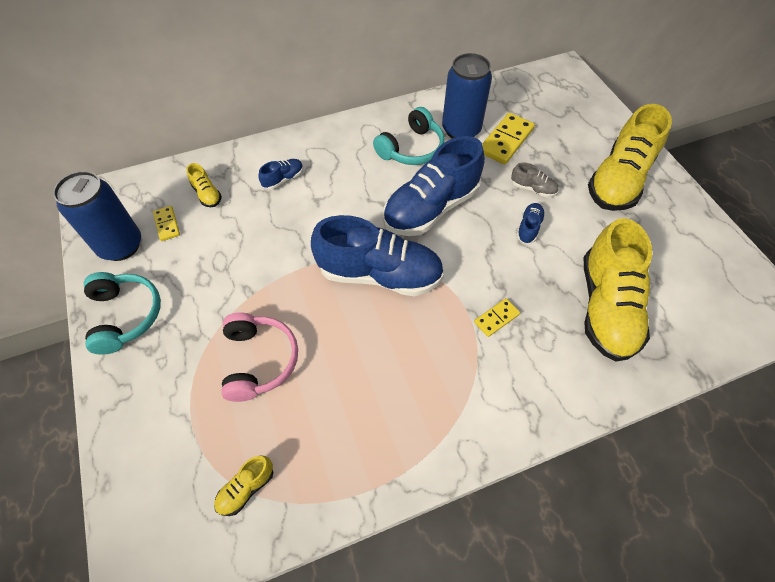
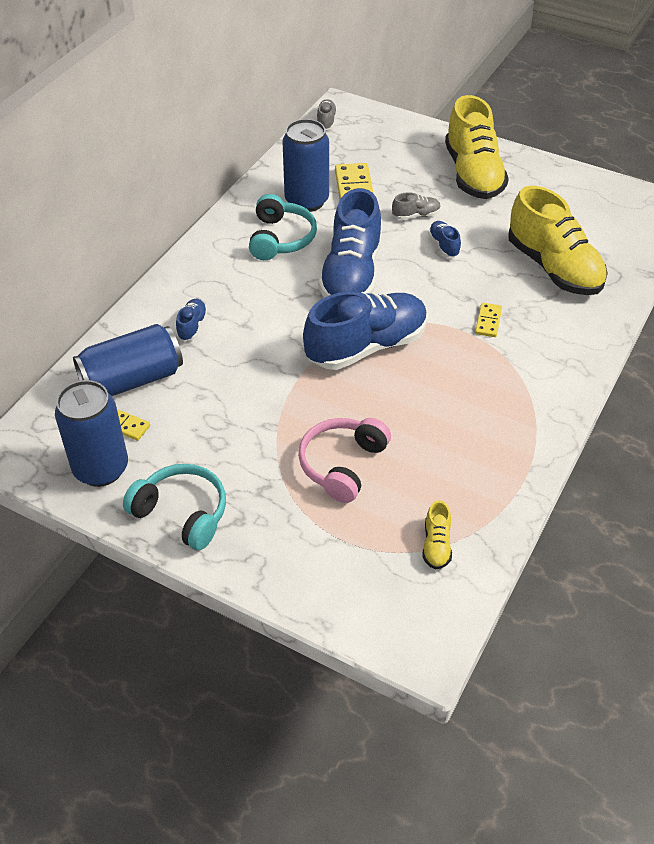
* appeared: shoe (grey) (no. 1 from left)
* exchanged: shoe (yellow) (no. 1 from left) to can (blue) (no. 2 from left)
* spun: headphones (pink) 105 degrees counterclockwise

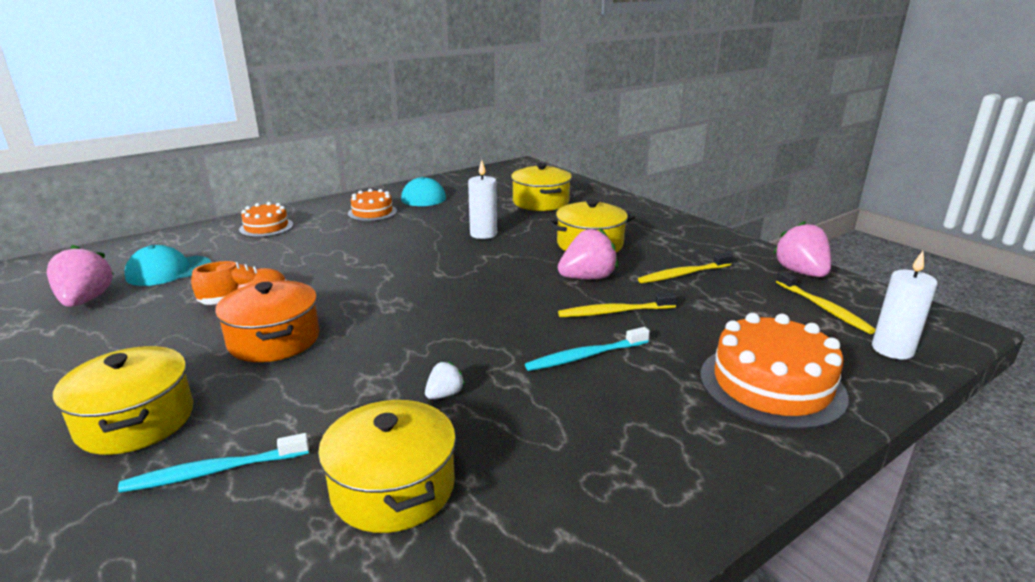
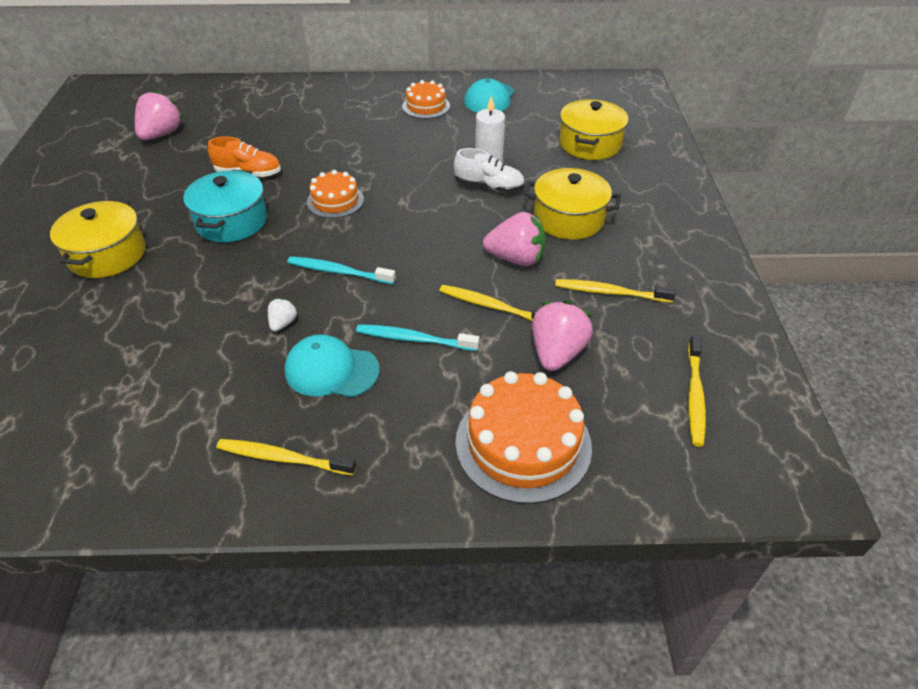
* missing: pot (yellow) (no. 2 from left)
* missing: candle (white) (no. 2 from left)
* appeared: toothbrush (yellow) (no. 1 from left)
* appeared: shoe (white)
* relocated: toothbrush (turquoise) (no. 1 from left)
* relocated: cap (turquoise) (no. 1 from left)
* relocated: cake (orange) (no. 1 from left)
* relocated: strawberry (pink) (no. 3 from left)
* colour: pot (orange) to pot (turquoise)
* spun: strawberry (white) 60 degrees counterclockwise

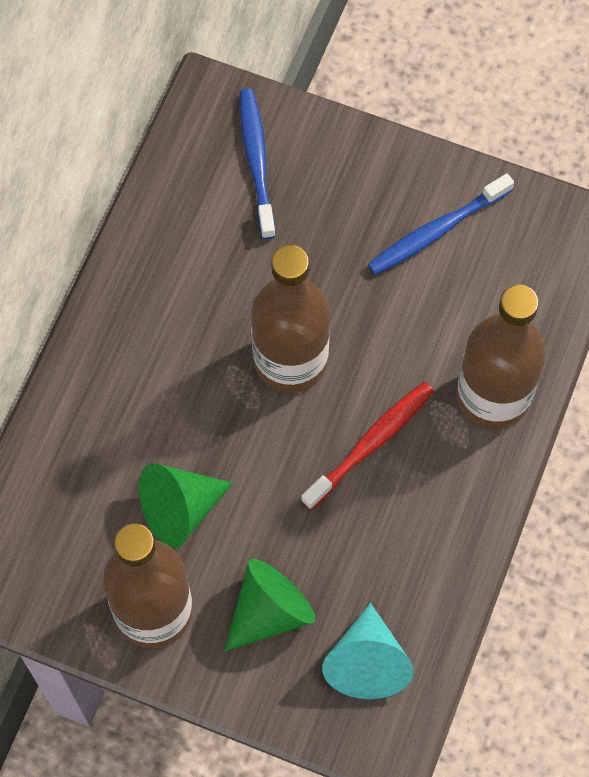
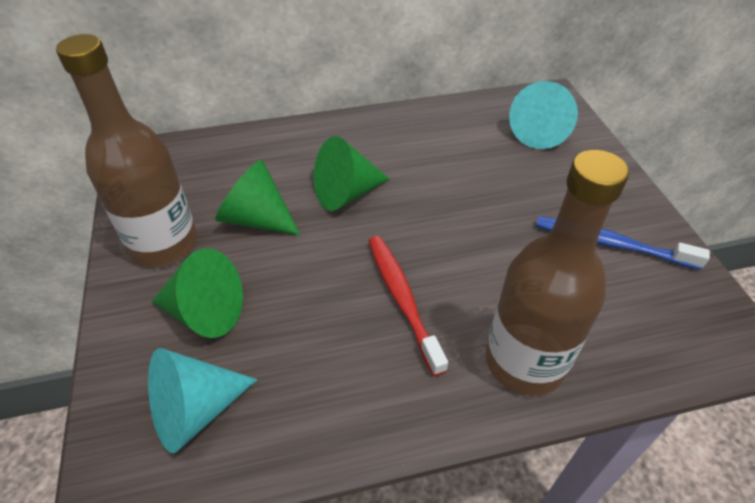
* missing: bottle (brown) (no. 2 from left)
* appeared: cone (green) (no. 3 from left)
* exchanged: toothbrush (blue) (no. 1 from left) to cone (turquoise) (no. 2 from left)
* spun: toothbrush (red) 120 degrees counterclockwise

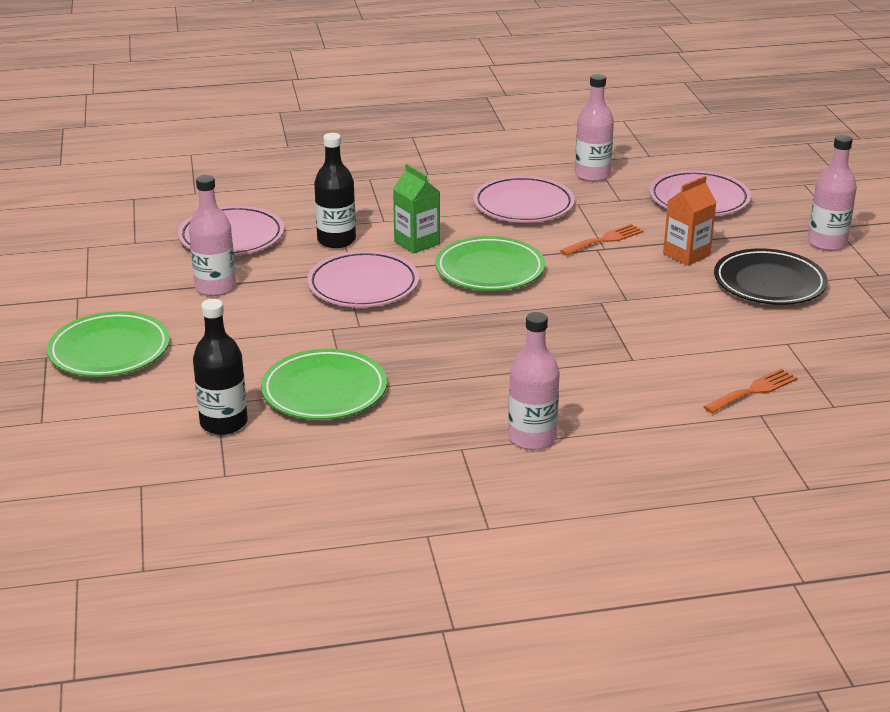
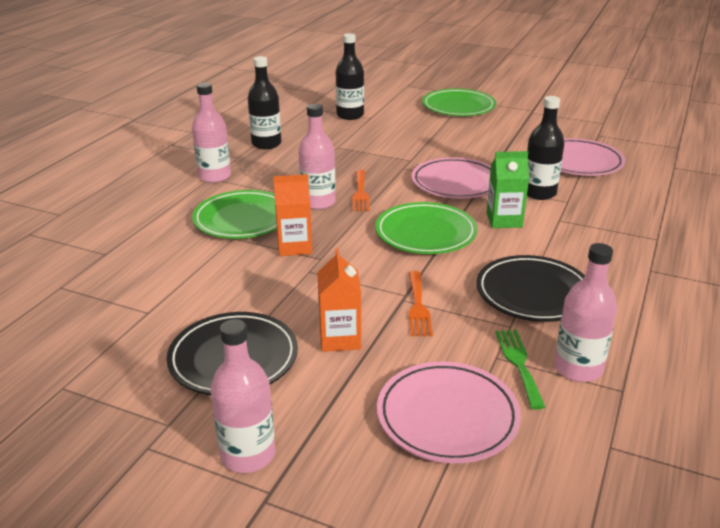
* appeared: bottle (black) (no. 1 from left)
* appeared: carton (orange) (no. 1 from left)
* appeared: fork (green)
* relocated: bottle (pink) (no. 1 from left in the first image) to bottle (pink) (no. 3 from left)
* relocated: plate (green) (no. 2 from left in the first image) to plate (green) (no. 1 from left)
* relocated: fork (orange) (no. 2 from left in the first image) to fork (orange) (no. 1 from left)
* colour: plate (pink) (no. 3 from left) to plate (black) (no. 2 from left)

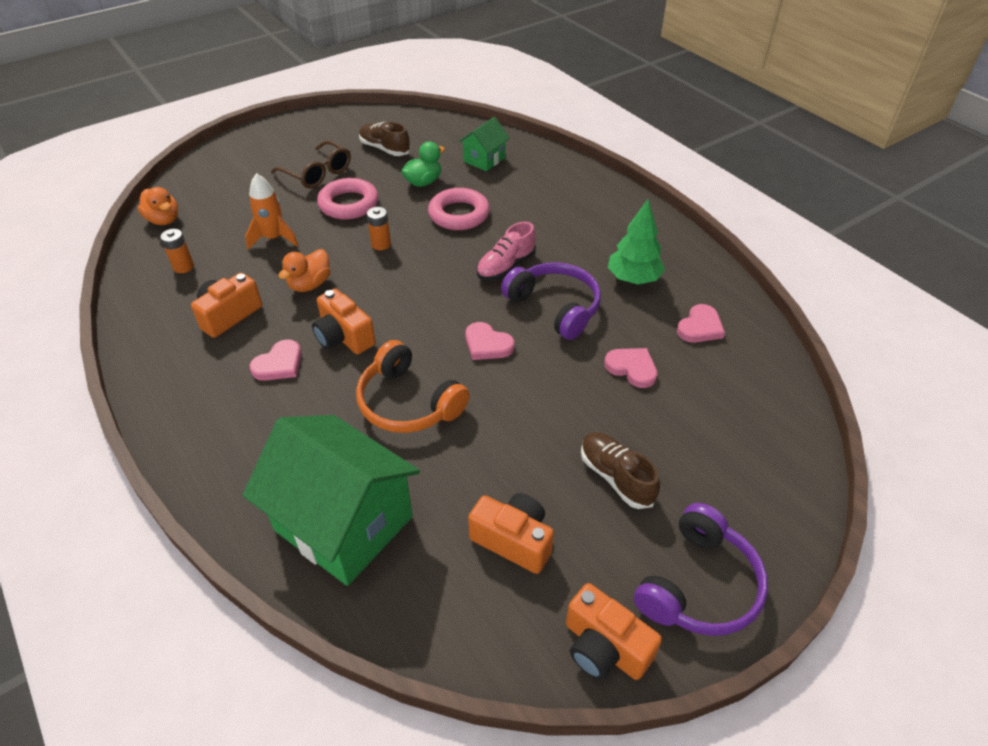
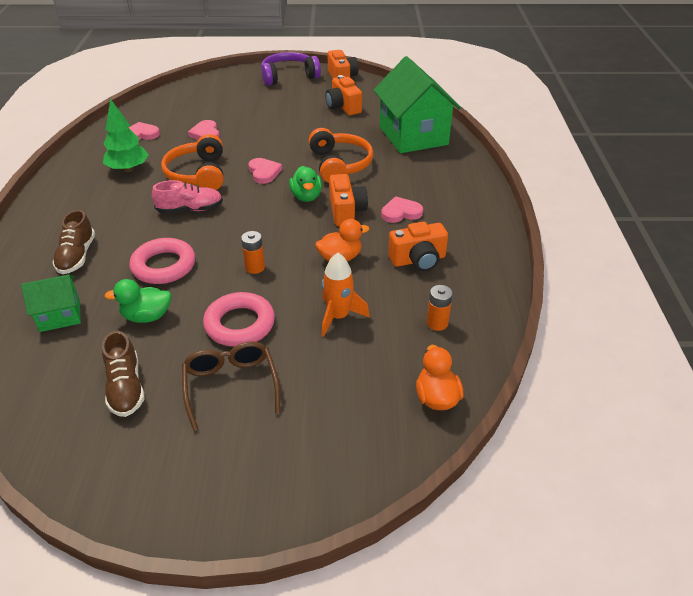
* appeared: duck (green) (no. 2 from left)
* relocated: shoe (brown) (no. 2 from left in the first image) to shoe (brown) (no. 1 from left)
* colour: headphones (purple) (no. 1 from left) to headphones (orange) (no. 1 from left)

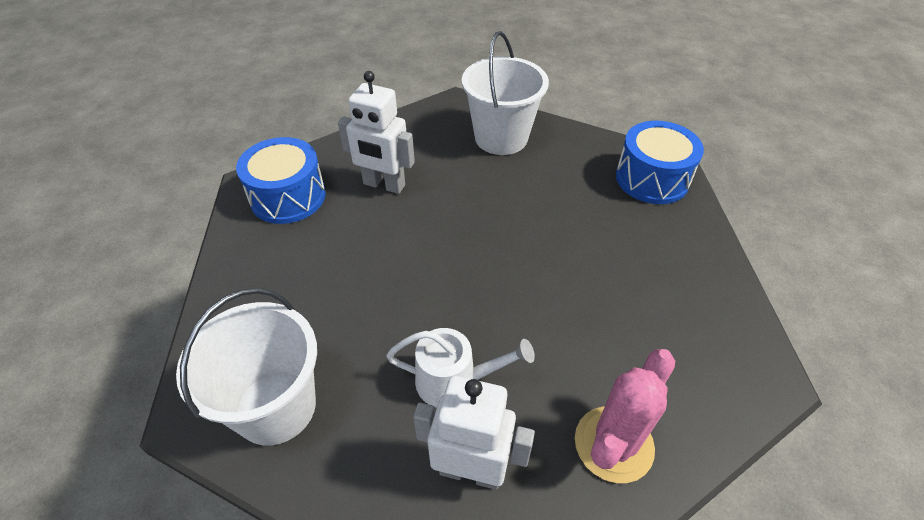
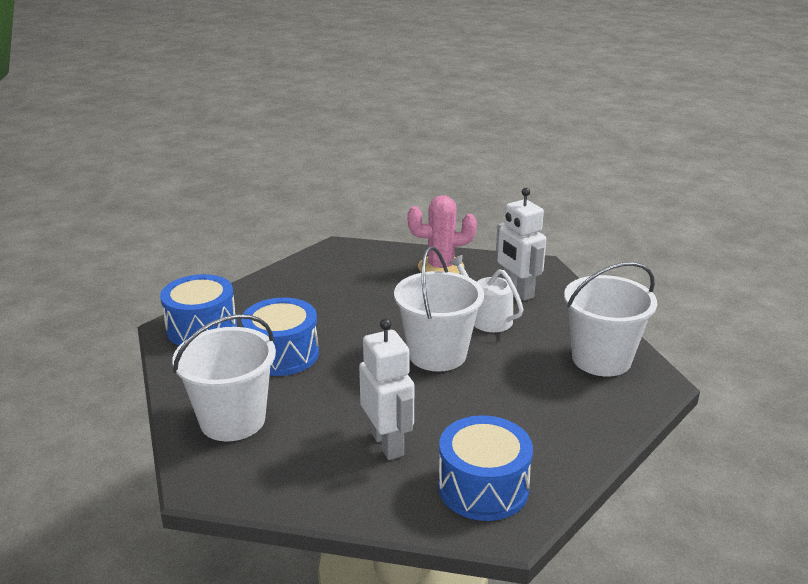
* appeared: drum (blue) (no. 2 from left)
* appeared: bucket (white) (no. 2 from left)

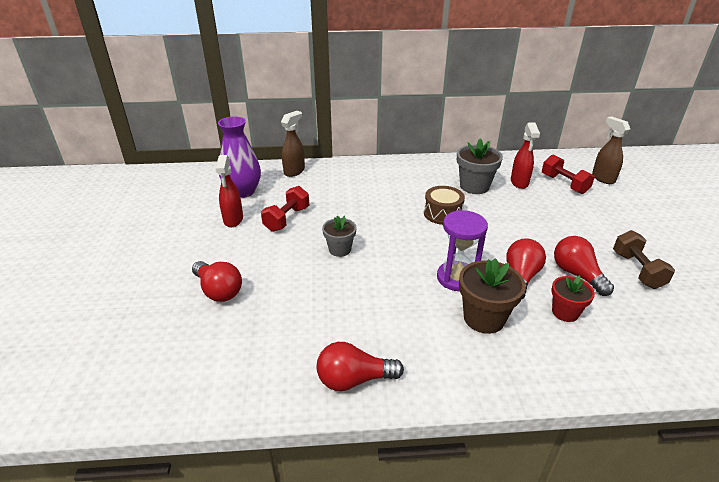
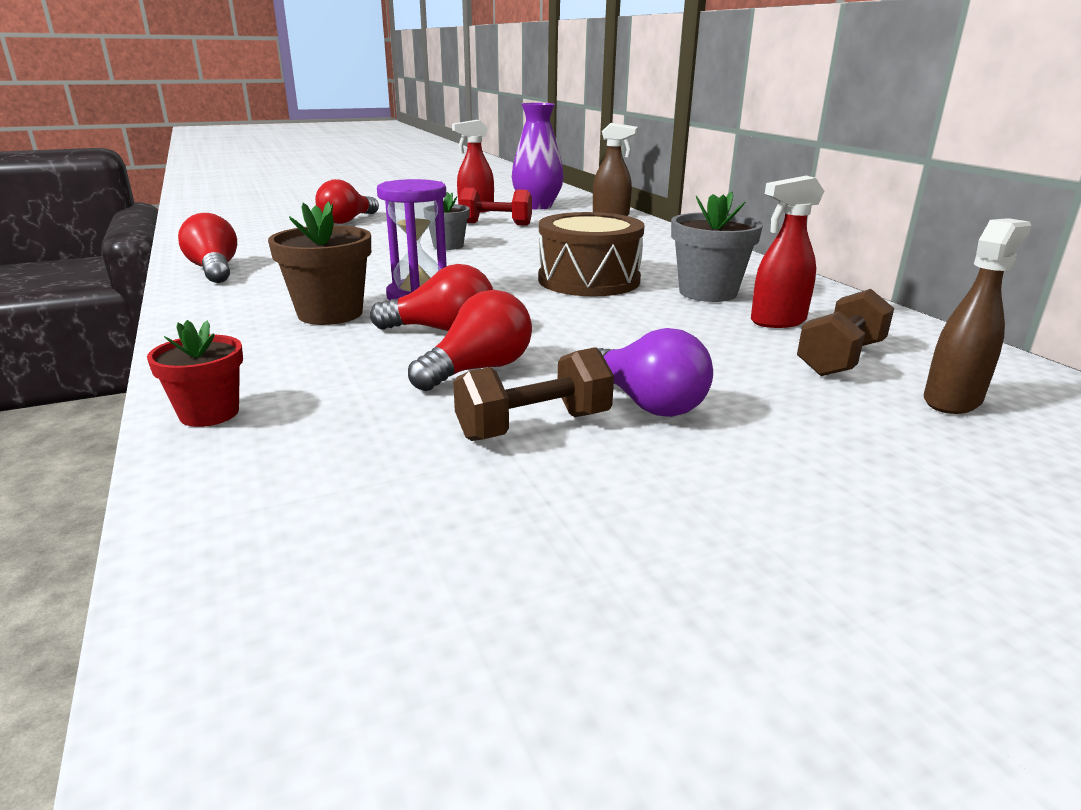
* appeared: light bulb (purple)
* relocated: flower pot (red)
* colour: dumbbell (red) (no. 2 from left) to dumbbell (brown) (no. 2 from left)
* size: drum (brown) x1.53

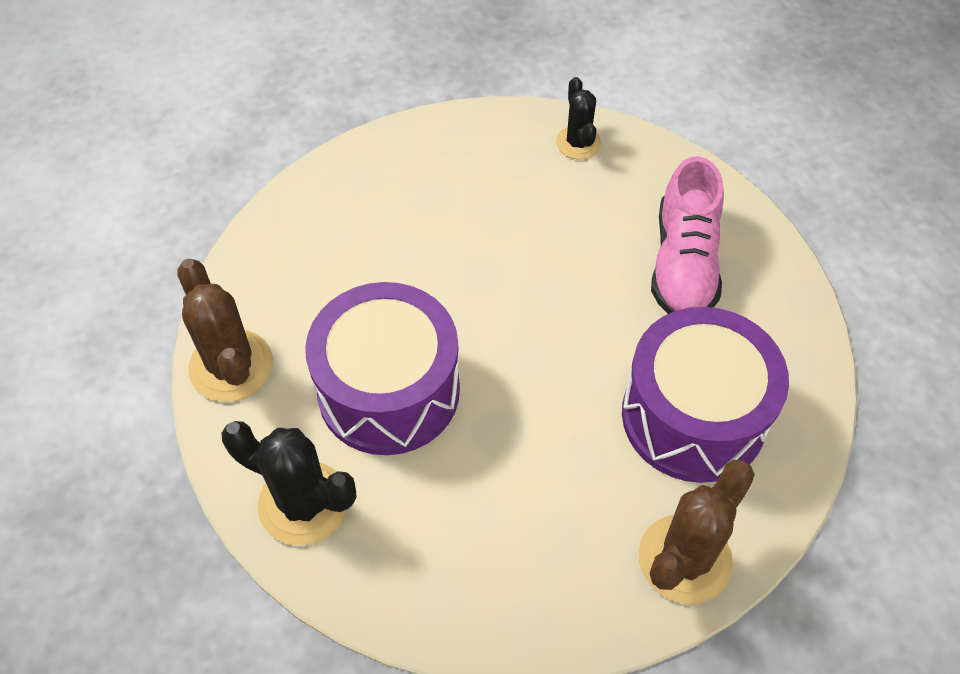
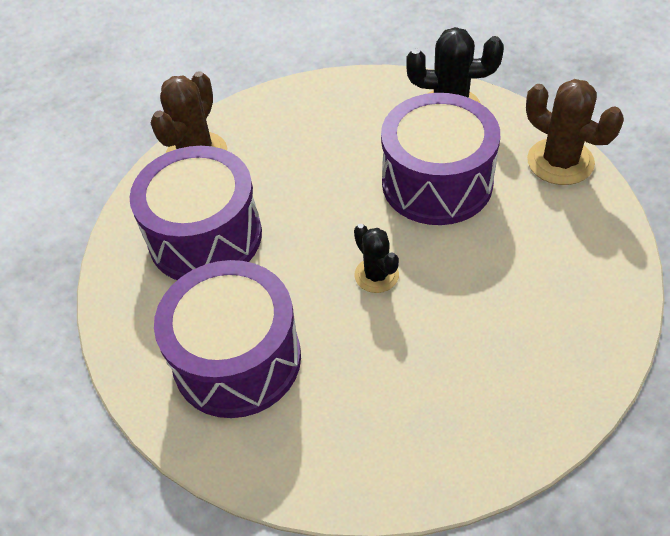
* relocated: cactus (black) (no. 2 from left in the first image) to cactus (black) (no. 1 from left)
* exchanged: shoe (pink) to drum (purple) (no. 2 from left)

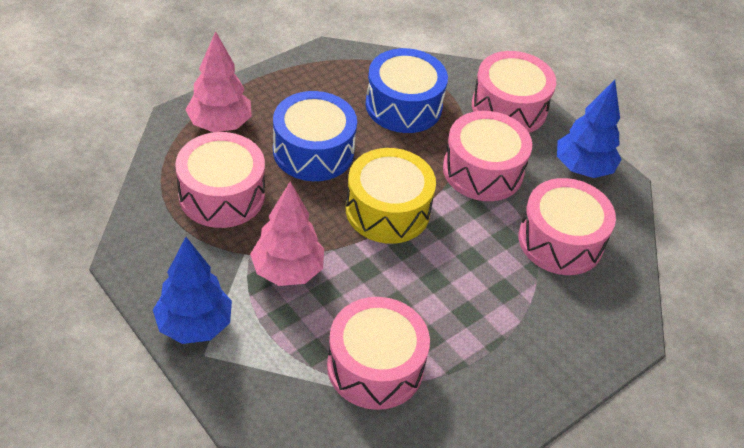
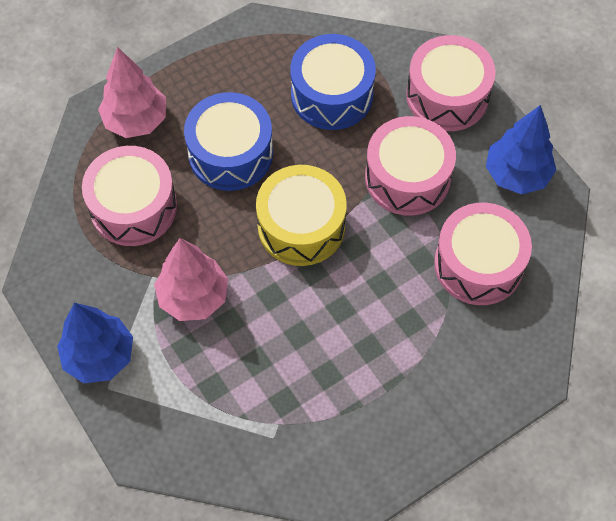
* missing: drum (pink) (no. 2 from left)

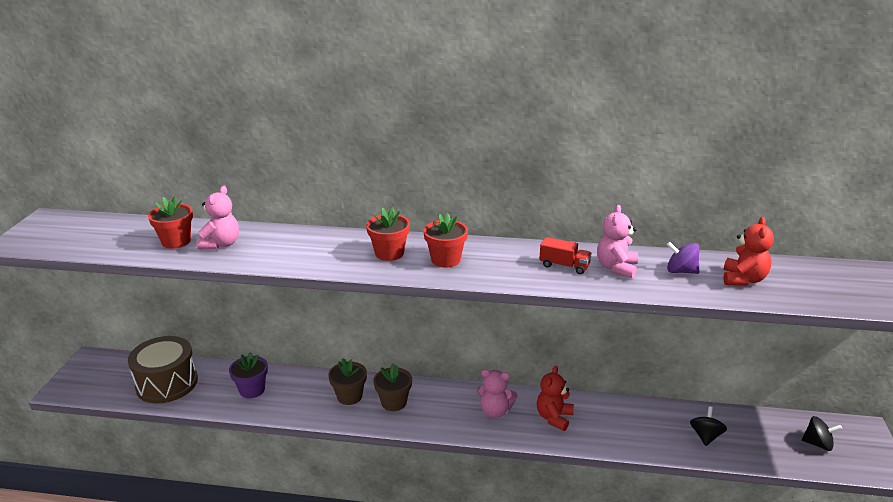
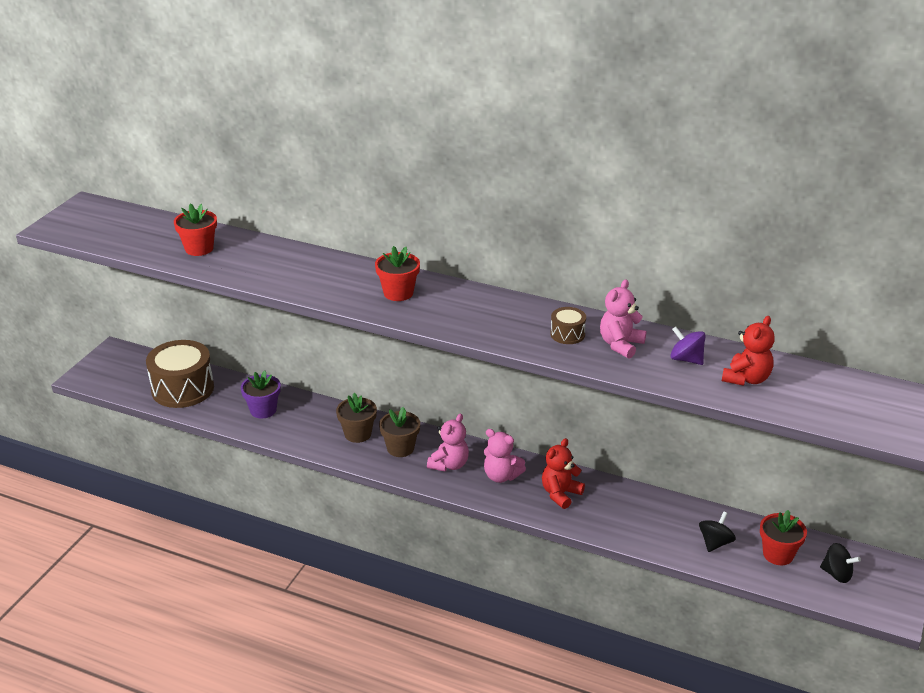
* relocated: teddy bear (pink) (no. 1 from left)
* relocated: flower pot (red) (no. 3 from left)
* exchanged: truck (red) to drum (brown) (no. 2 from left)

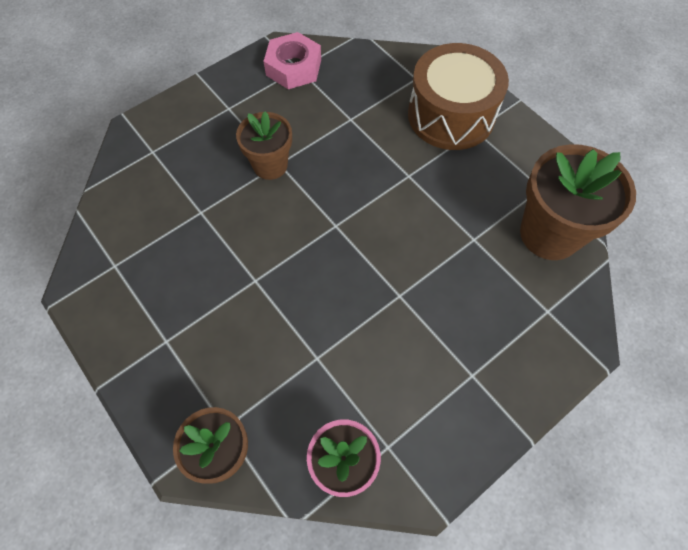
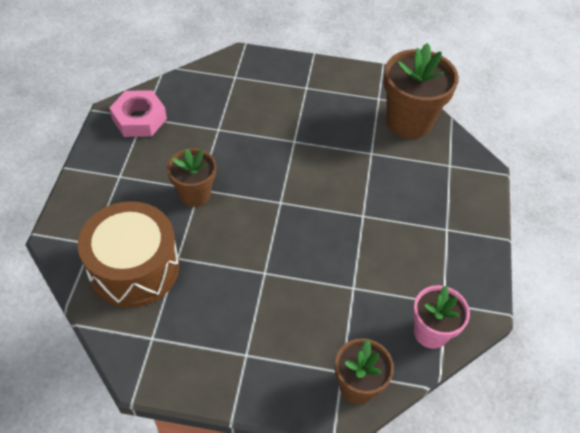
* relocated: drum (brown)

